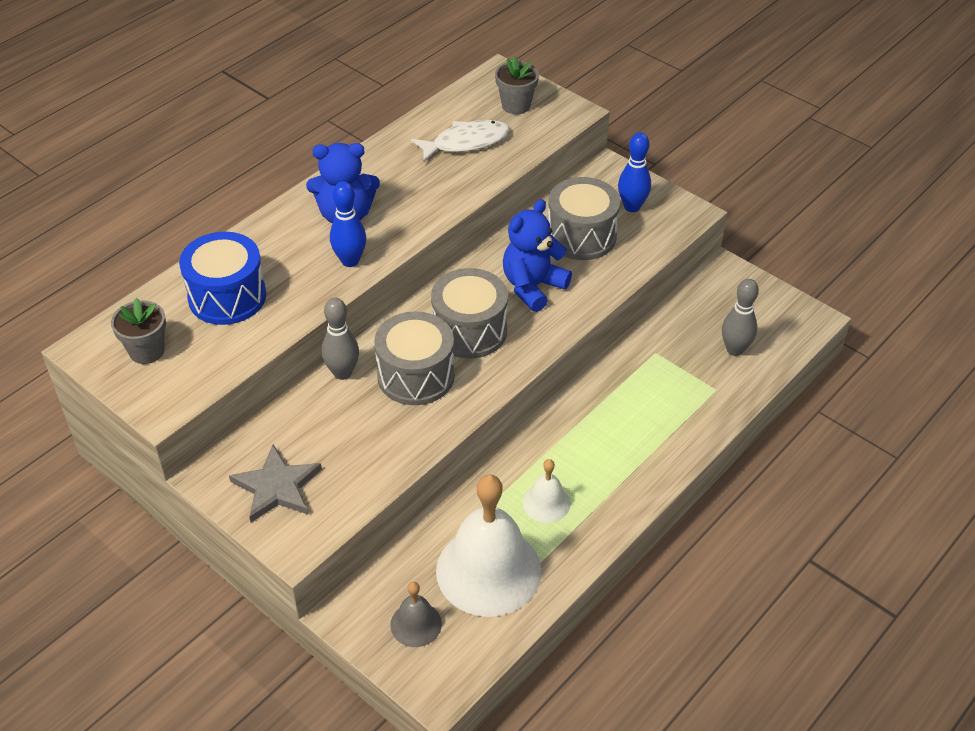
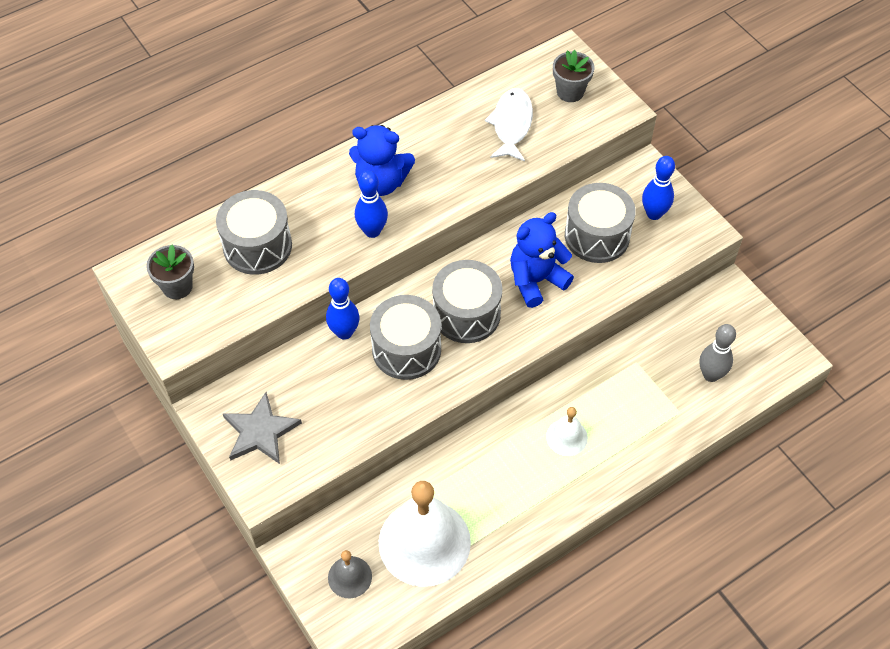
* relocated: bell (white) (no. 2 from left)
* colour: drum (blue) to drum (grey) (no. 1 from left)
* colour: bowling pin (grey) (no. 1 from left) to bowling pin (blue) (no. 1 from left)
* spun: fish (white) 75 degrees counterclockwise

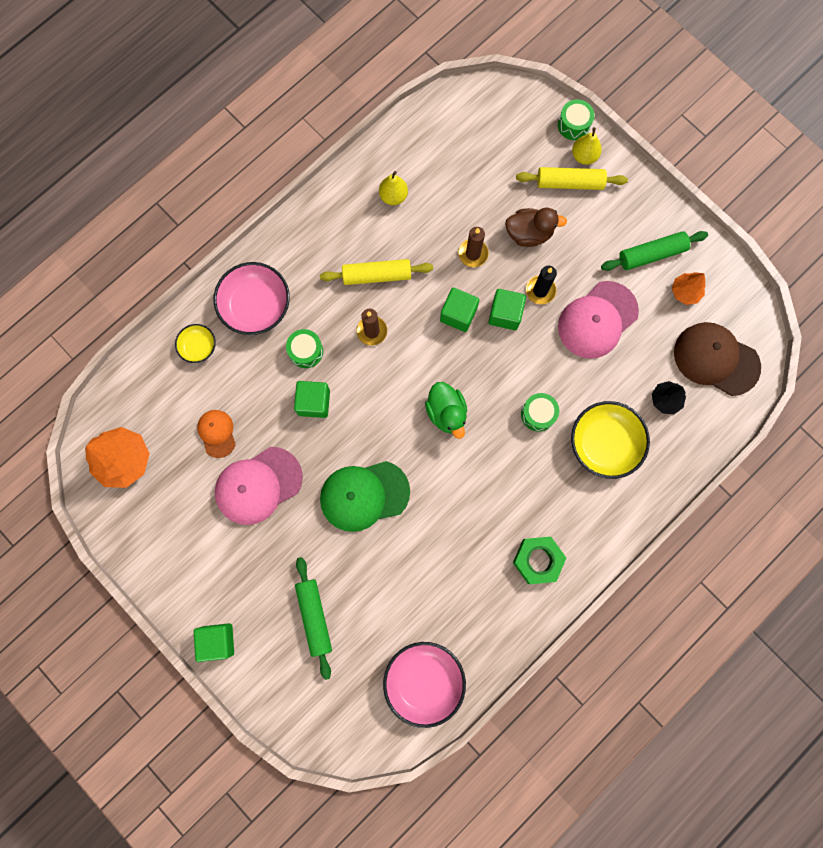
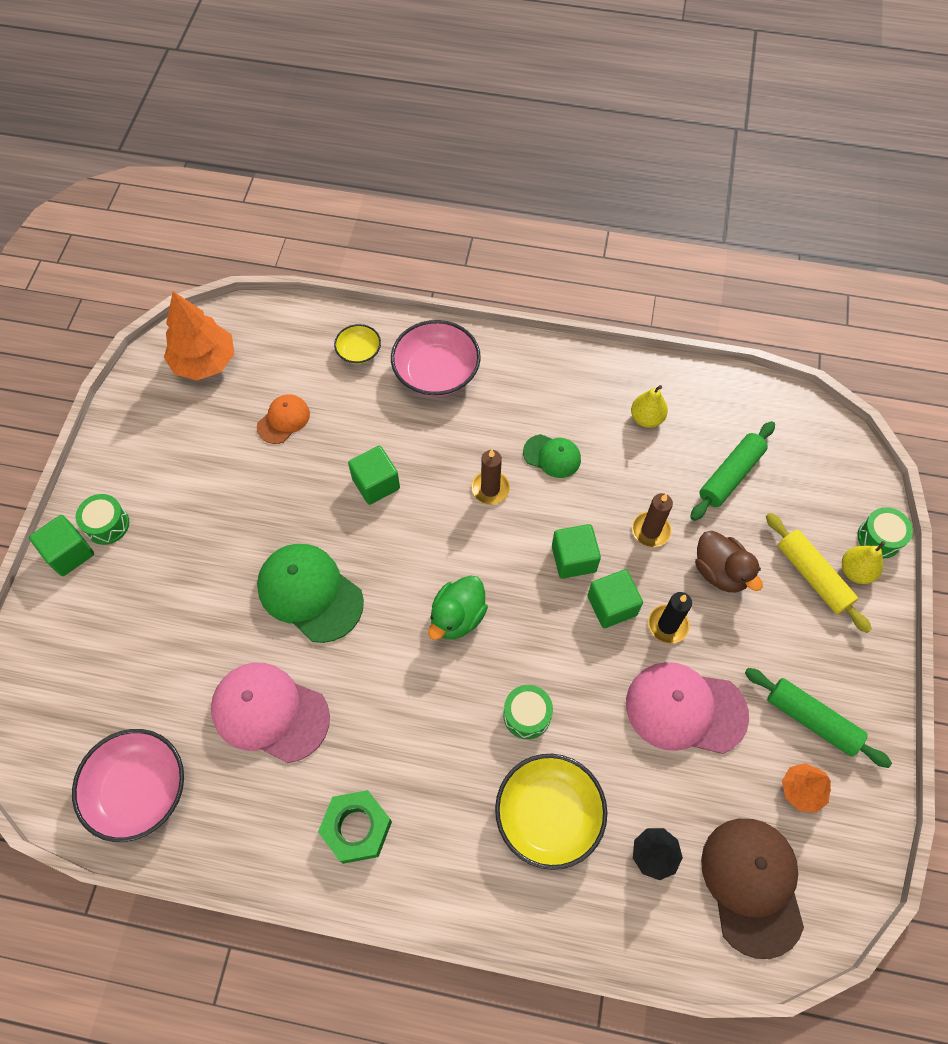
* relocated: cap (pink) (no. 1 from left)
* relocated: drum (green) (no. 1 from left)
* relocated: rolling pin (green) (no. 1 from left)
* exchanged: rolling pin (yellow) (no. 1 from left) to cap (green) (no. 2 from left)

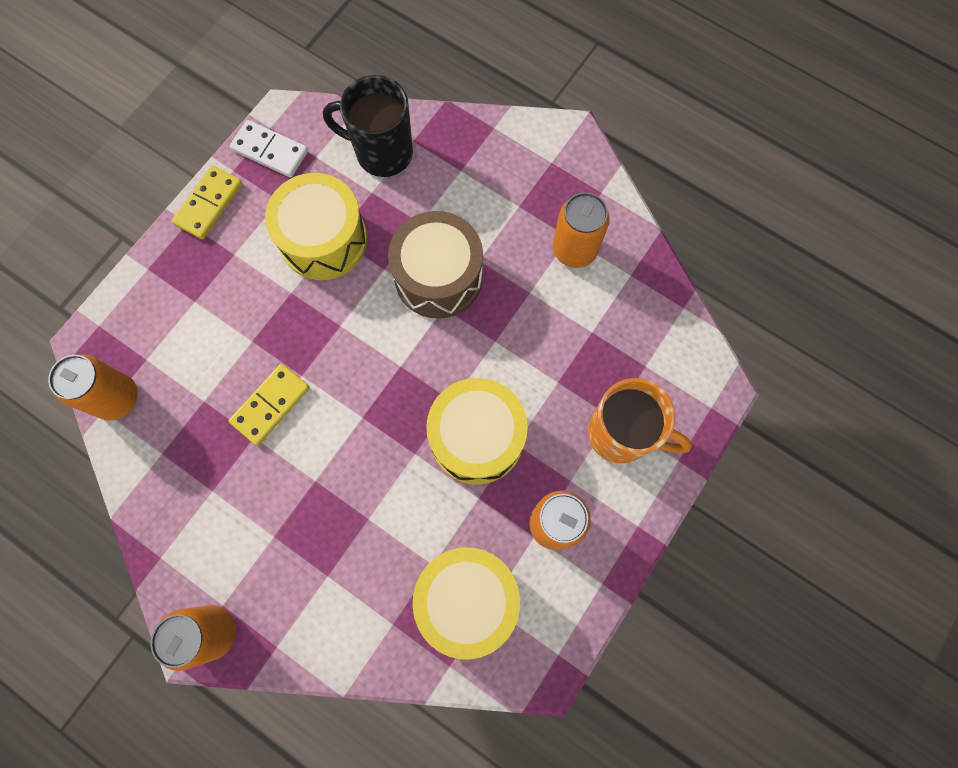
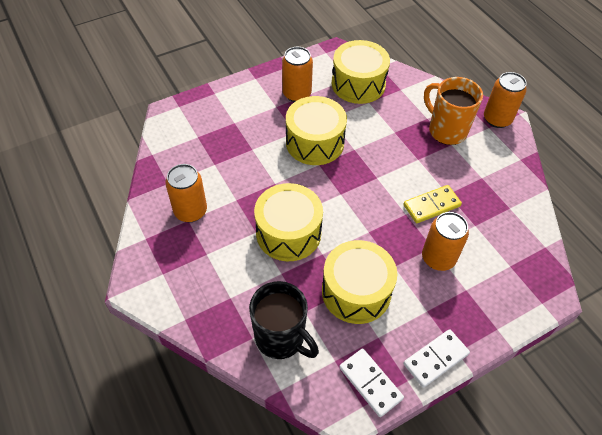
* relocated: can (orange) (no. 1 from left in the first image) to can (orange) (no. 3 from left)
* relocated: mug (orange)
* colour: domino (yellow) (no. 1 from left) to domino (white) (no. 2 from left)
* colour: drum (brown) to drum (yellow) (no. 1 from left)

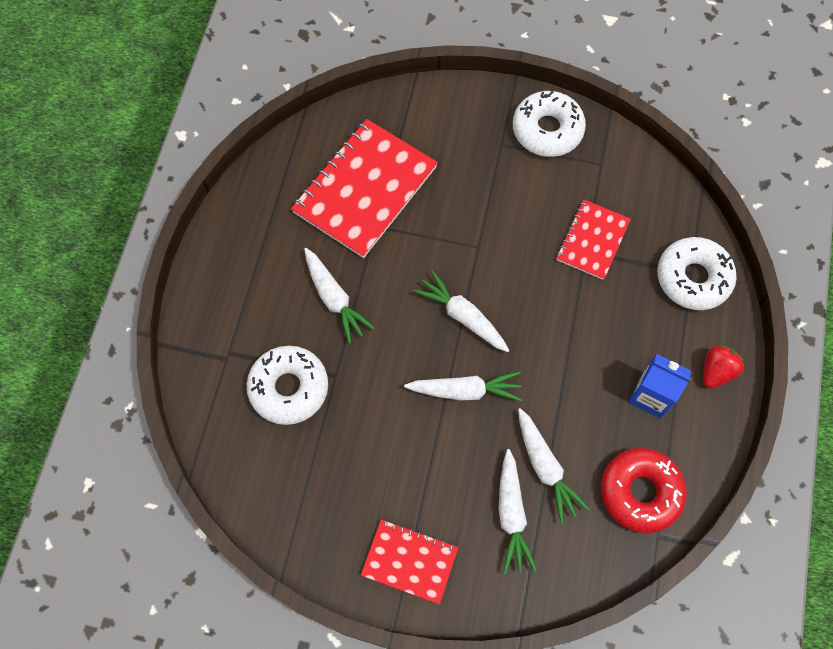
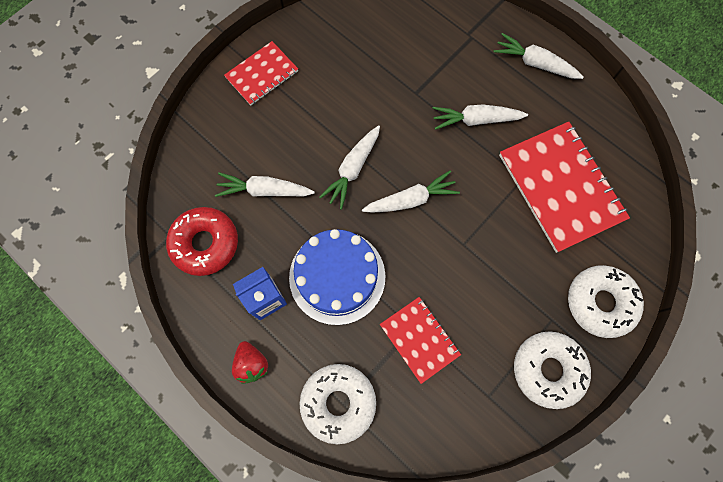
* appeared: cake (blue)
* relocated: donut (white) (no. 1 from left in the first image) to donut (white) (no. 3 from left)
* relocated: carrot (white) (no. 4 from left in the first image) to carrot (white) (no. 5 from left)

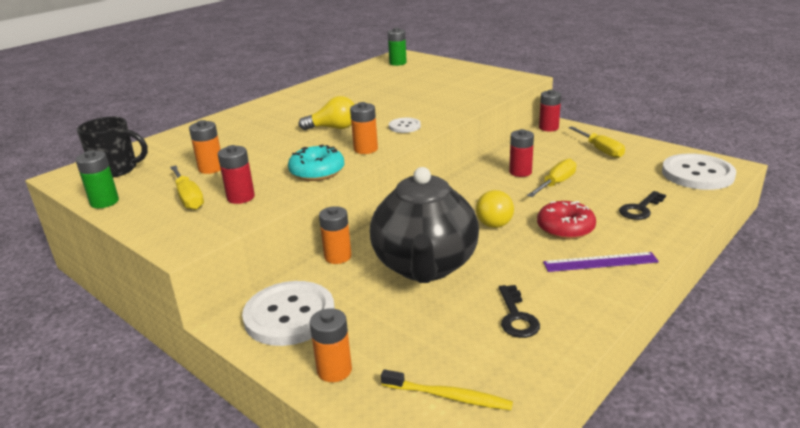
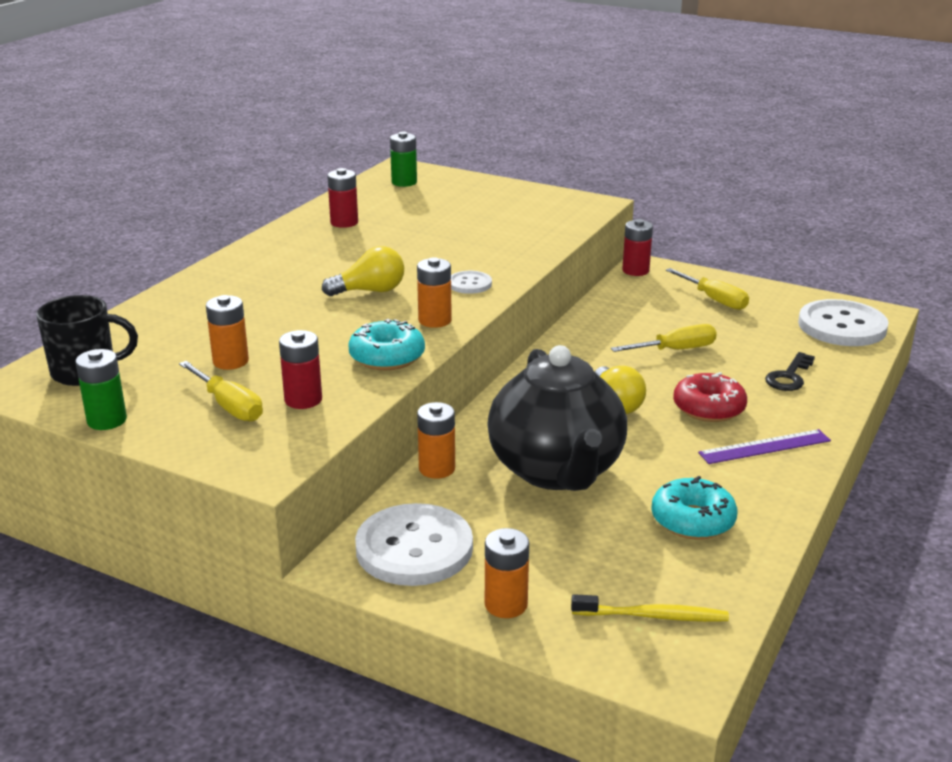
* relocated: battery (red) (no. 2 from left)
* exchanged: key (black) (no. 1 from left) to donut (turquoise) (no. 2 from left)
* spun: screwdriver (yellow) (no. 2 from left) 45 degrees clockwise

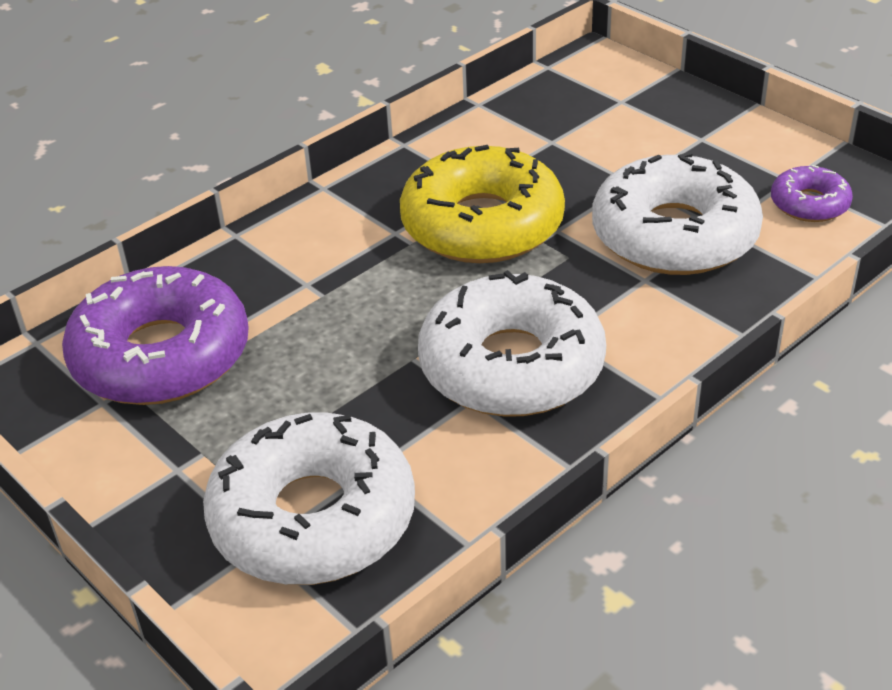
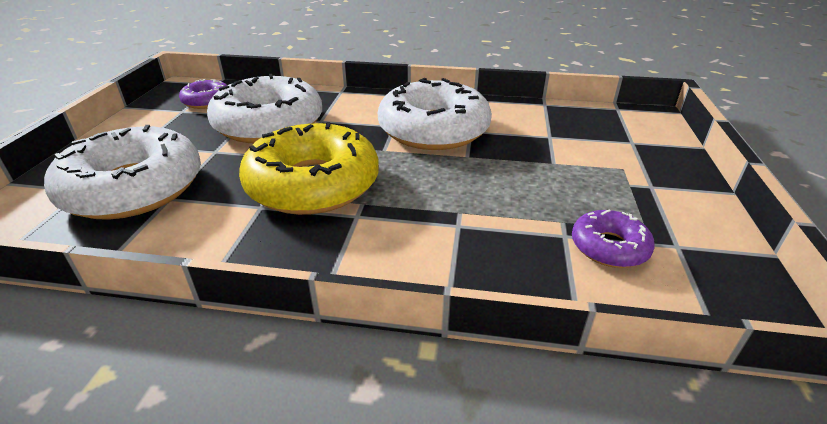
* relocated: donut (white) (no. 1 from left)
* size: donut (purple) (no. 1 from left in the first image) x0.48

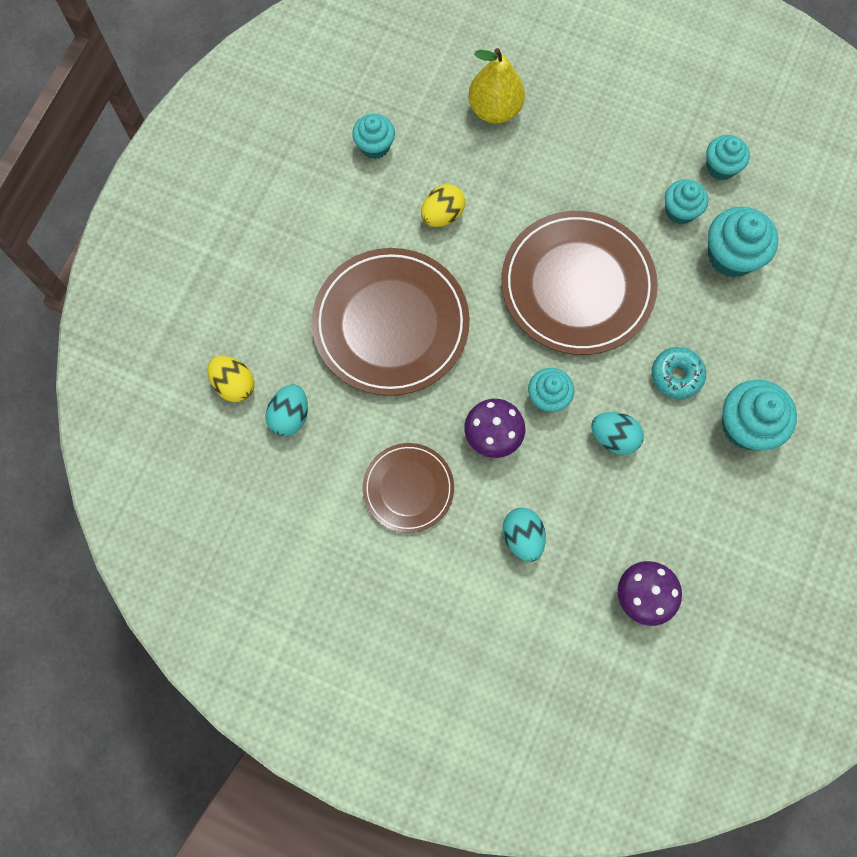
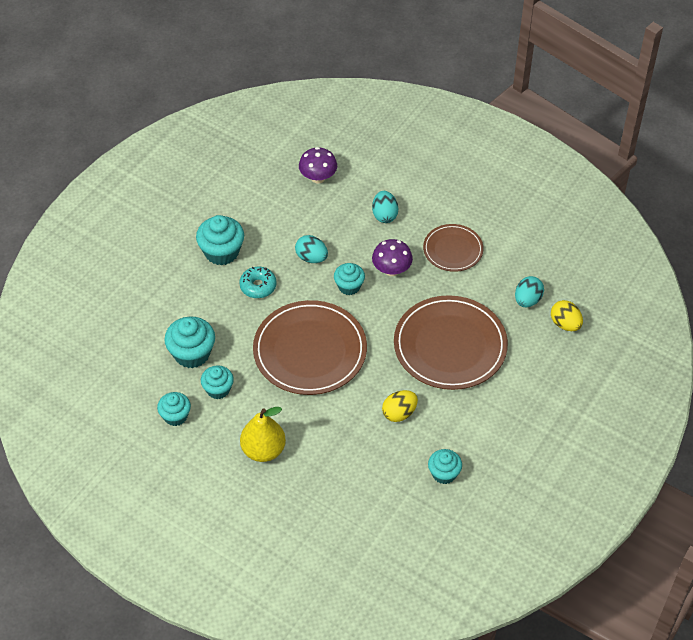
* relocated: pear (yellow)

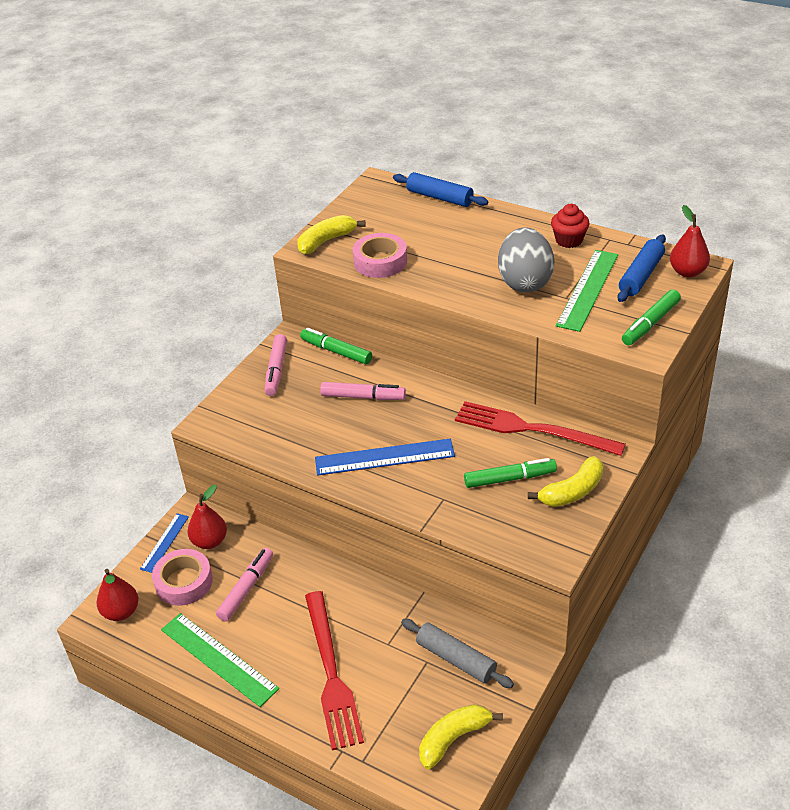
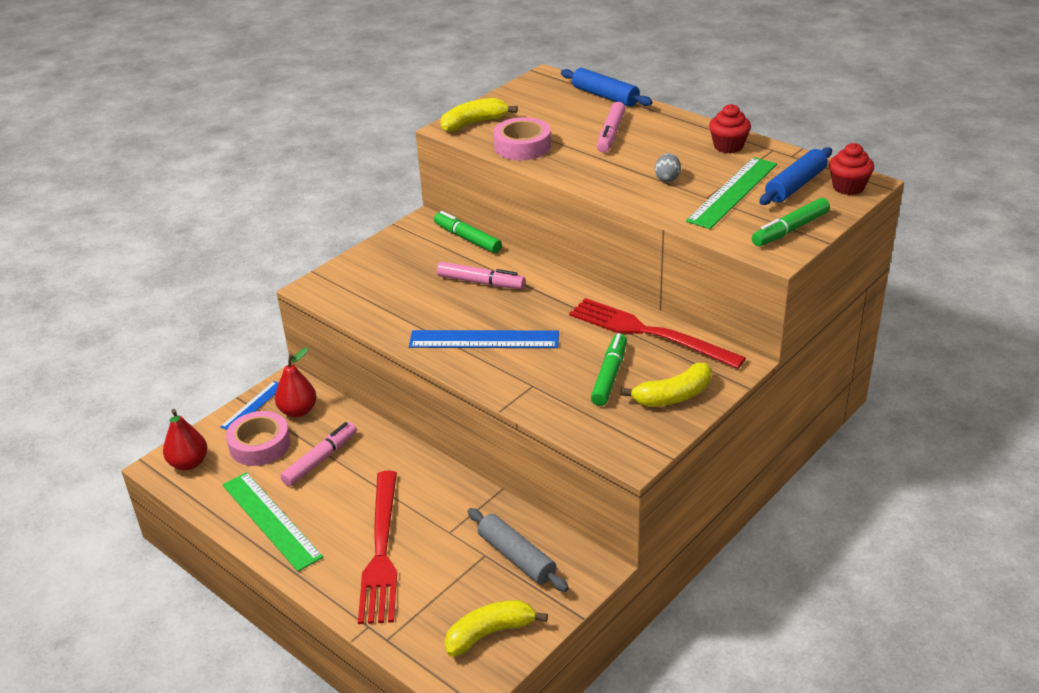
* relocated: marker (pink) (no. 2 from left in the first image) to marker (pink) (no. 3 from left)
* exchanged: pear (red) (no. 3 from left) to cupcake (red) (no. 2 from left)
* spun: marker (green) (no. 2 from left) 75 degrees counterclockwise
* size: egg (grey) x0.43

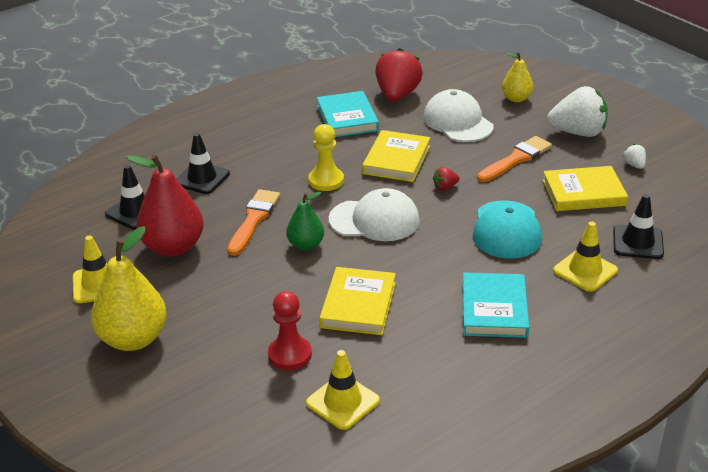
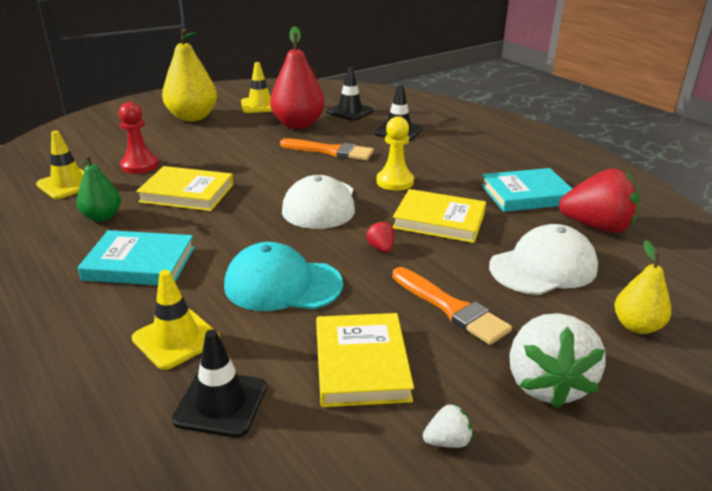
* relocated: pear (green)

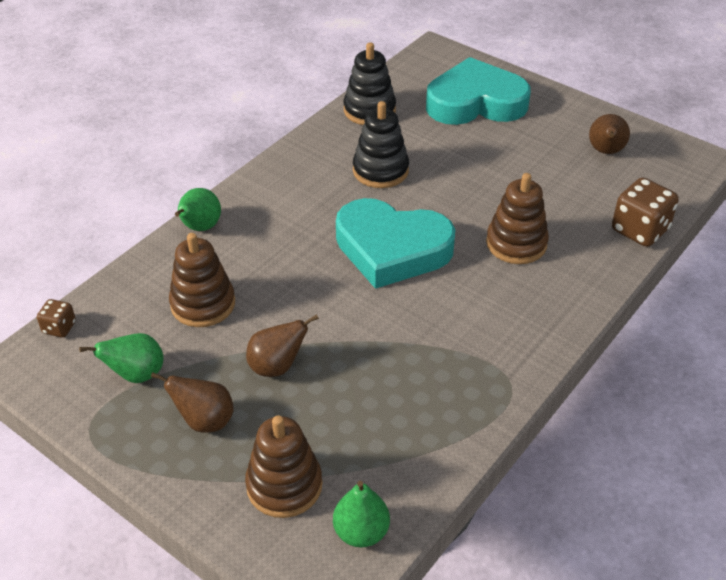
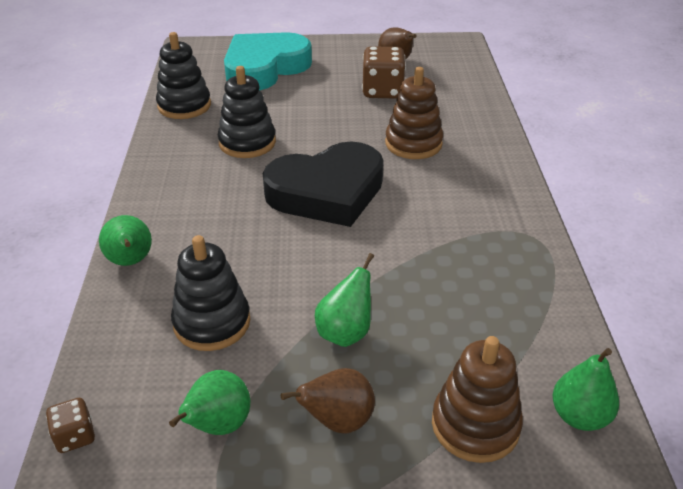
* relocated: dice (brown) (no. 2 from left)
* colour: stacking toy (brown) (no. 1 from left) to stacking toy (black) (no. 2 from left)
* colour: pear (brown) (no. 2 from left) to pear (green) (no. 3 from left)
* colour: heart (turquoise) (no. 1 from left) to heart (black)

